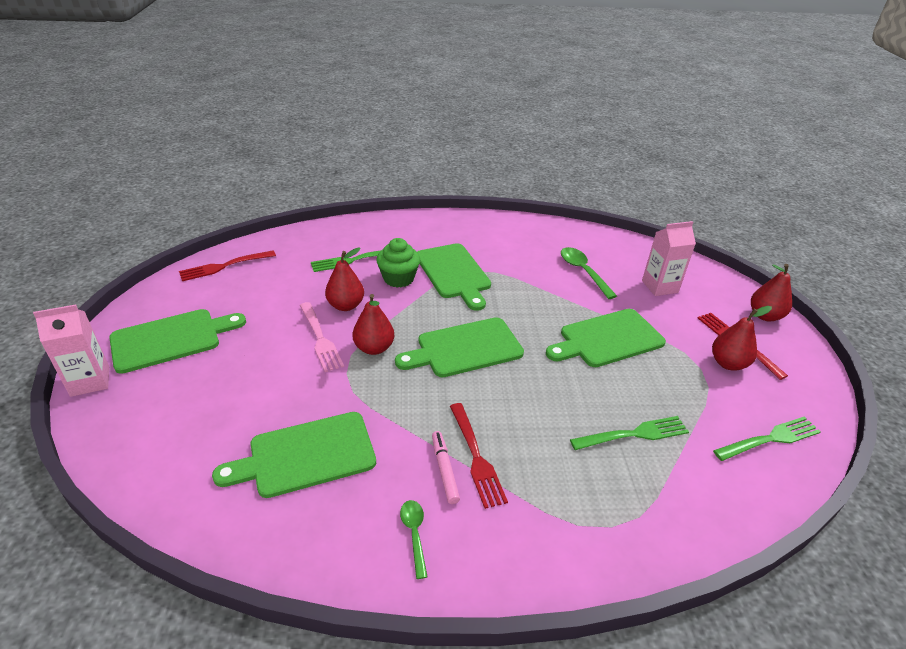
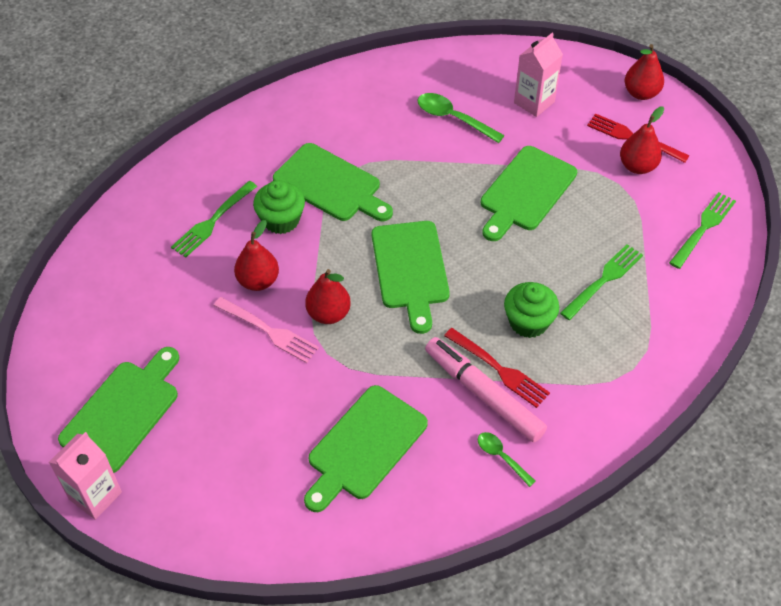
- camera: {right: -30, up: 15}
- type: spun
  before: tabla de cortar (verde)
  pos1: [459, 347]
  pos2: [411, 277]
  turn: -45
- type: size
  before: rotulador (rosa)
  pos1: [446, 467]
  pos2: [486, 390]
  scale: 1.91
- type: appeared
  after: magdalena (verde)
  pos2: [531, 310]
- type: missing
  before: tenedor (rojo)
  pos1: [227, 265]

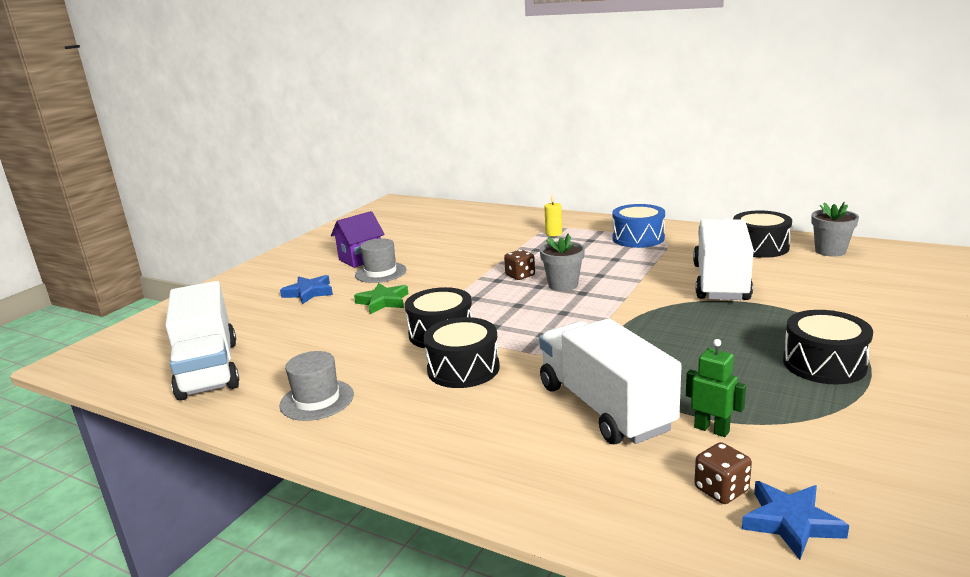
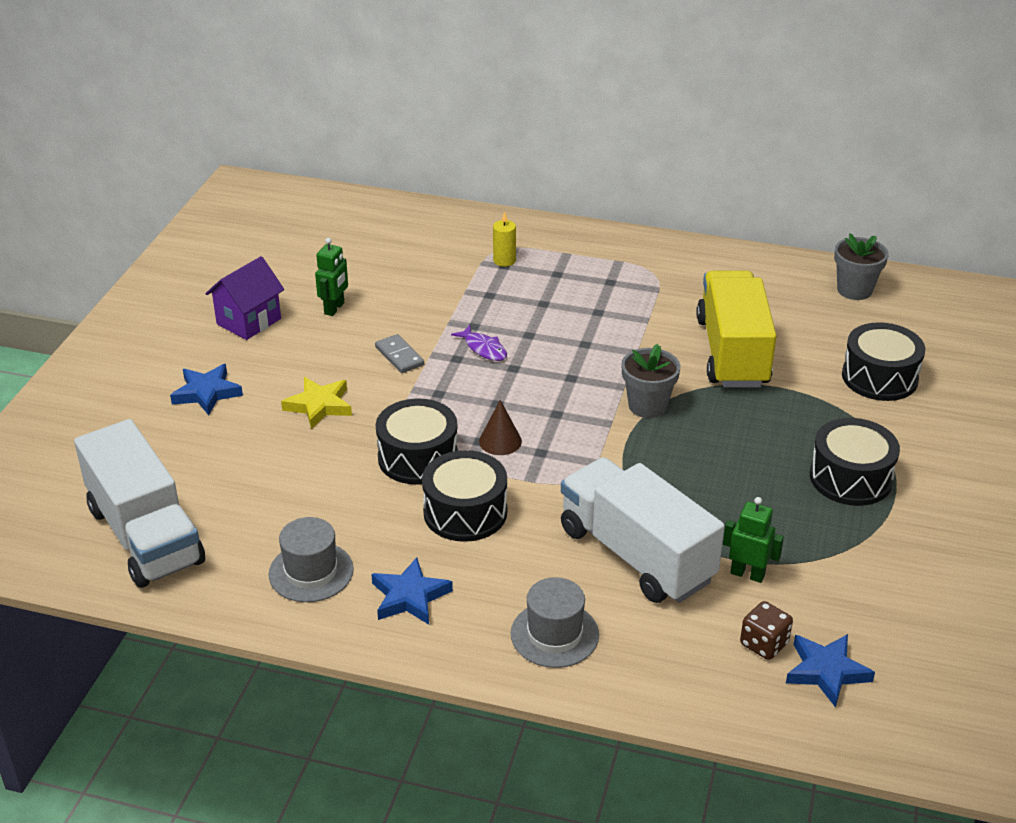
- camera: {right: -15, up: 15}
- type: colour
  before: estrella (verde)
  after: estrella (amarillo)
  pos1: [381, 298]
  pos2: [316, 403]
- type: appeared
  after: robot (verde)
  pos2: [331, 277]
- type: appeared
  after: estrella (azul)
  pos2: [412, 591]
- type: appeared
  after: ficha de dominó (gris)
  pos2: [399, 353]
- type: exchanged
  before: dado (marrón)
  after: pez (morado)
  pos1: [519, 265]
  pos2: [479, 343]
- type: appeared
  after: cono (marrón)
  pos2: [500, 427]
- type: relocated
  before: sombrero (gris)
  pos1: [381, 260]
  pos2: [555, 622]
- type: relocated
  before: maceta (gris)
  pos1: [562, 262]
  pos2: [651, 381]
- type: colour
  before: camión (blanco)
  after: camión (amarillo)
  pos1: [723, 259]
  pos2: [736, 329]
- type: relocated
  before: tambor (negro)
  pos1: [762, 234]
  pos2: [883, 361]
- type: missing
  before: tambor (azul)
  pos1: [638, 226]

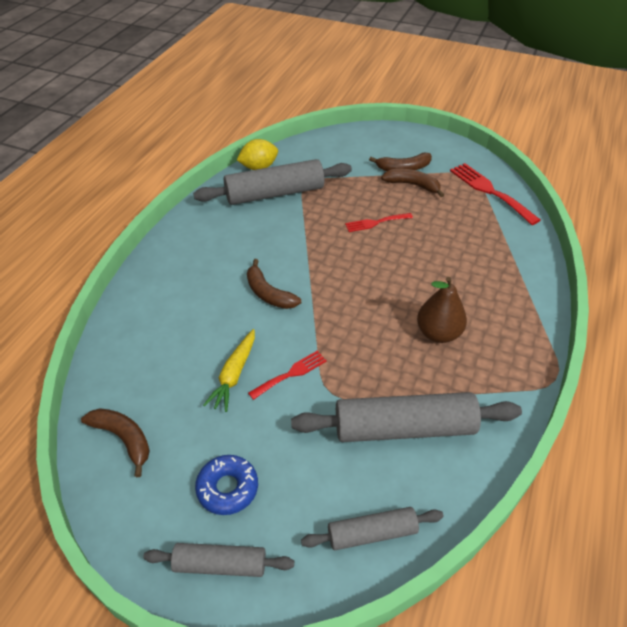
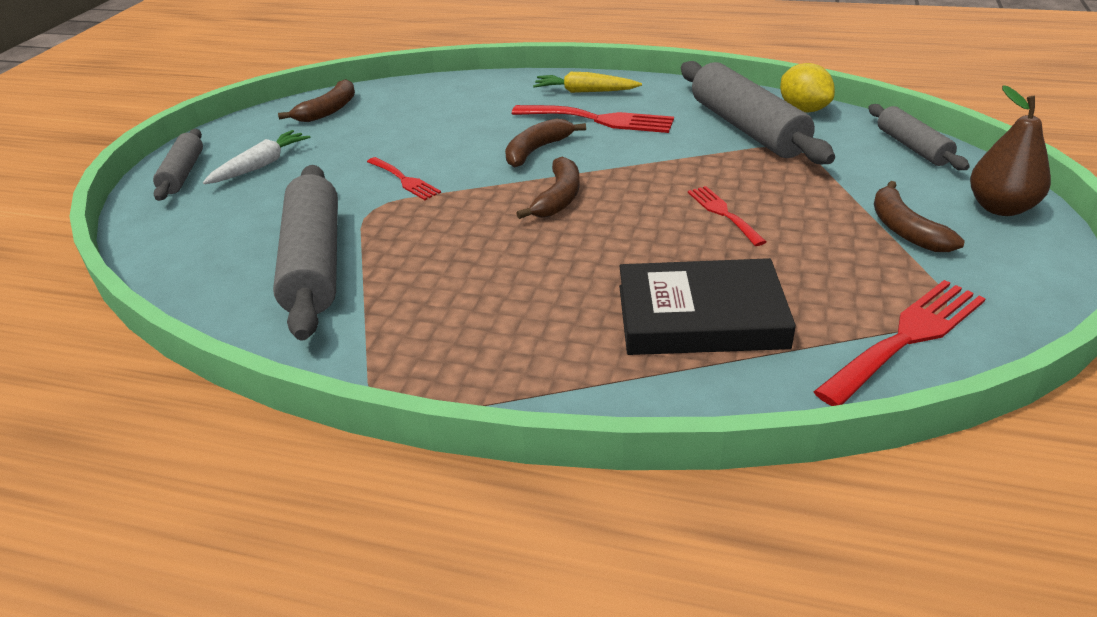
- camera: {right: 85, up: -10}
- type: exchanged
  before: rosquilla (azul)
  after: zanahoria (blanco)
  pos1: [226, 485]
  pos2: [257, 157]
- type: appeared
  after: tenedor (rojo)
  pos2: [593, 119]
- type: relocated
  before: plátano (marrón)
  pos1: [412, 183]
  pos2: [547, 188]
- type: relocated
  before: zanahoria (amarillo)
  pos1: [229, 370]
  pos2: [587, 82]
- type: appeared
  after: libro (negro)
  pos2: [707, 306]
- type: relocated
  before: rodillo (gris)
  pos1: [372, 528]
  pos2: [919, 137]
- type: relocated
  before: pera (marrón)
  pos1: [442, 310]
  pos2: [1010, 150]

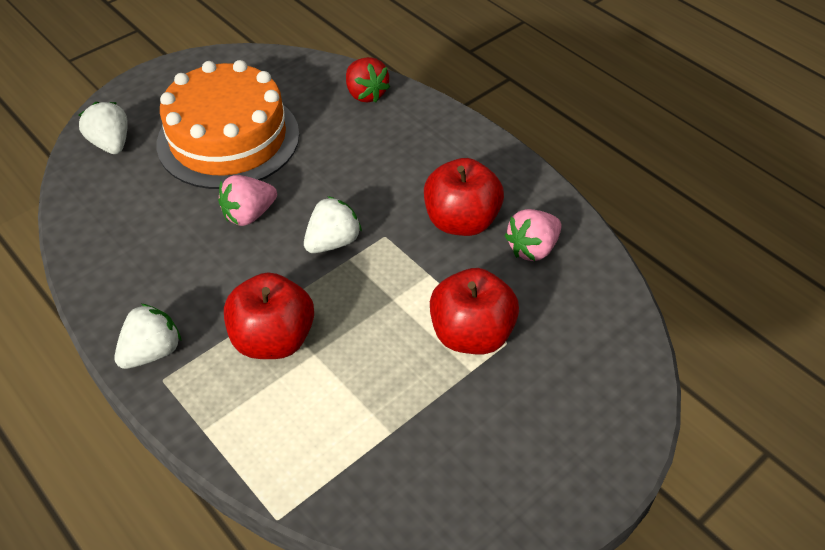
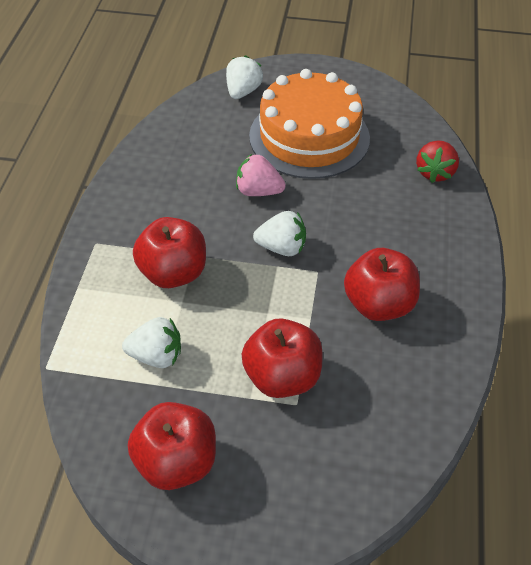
- camera: {right: 50, up: 0}
- type: relocated
  before: fresa (blanco)
  pos1: [148, 336]
  pos2: [151, 342]
- type: appeared
  after: manzana (rojo)
  pos2: [172, 446]
- type: missing
  before: fresa (rosa)
  pos1: [533, 235]

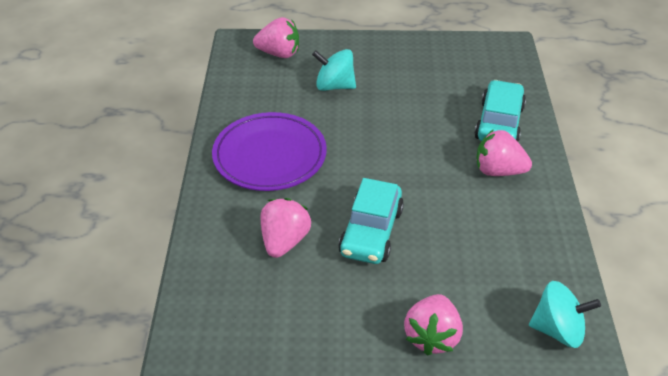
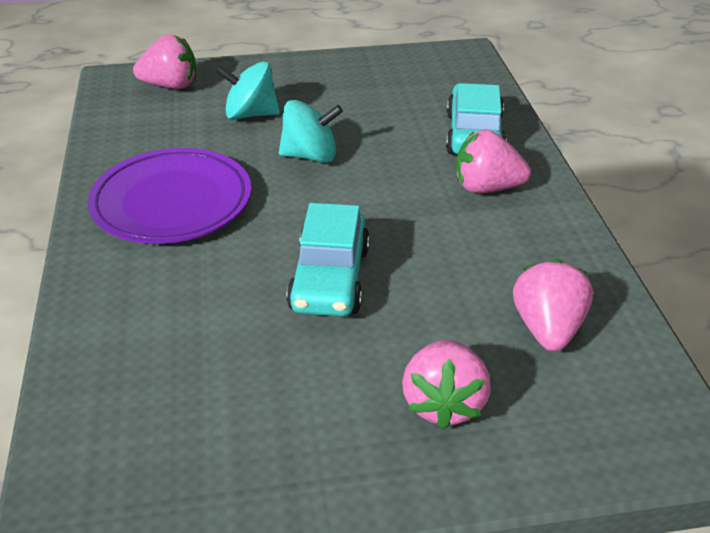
- camera: {right: -10, up: -5}
- type: relocated
  before: peonza (turquesa)
  pos1: [565, 314]
  pos2: [311, 131]
- type: relocated
  before: fresa (rosa)
  pos1: [286, 228]
  pos2: [553, 305]

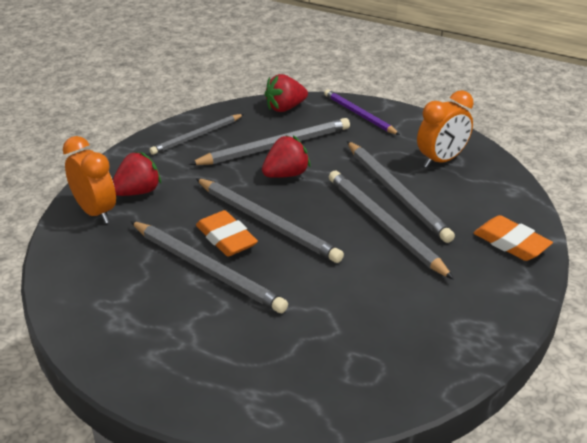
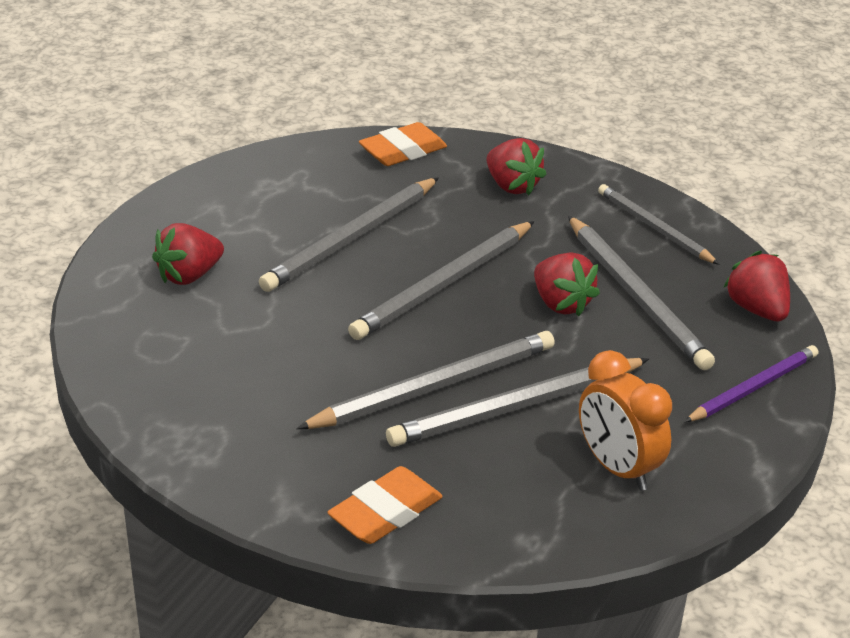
- camera: {right: 90, up: 0}
- type: appeared
  after: fresa (rojo)
  pos2: [188, 254]
- type: relocated
  before: goma de borrar (naranja)
  pos1: [227, 233]
  pos2: [403, 144]
- type: missing
  before: despertador (naranja)
  pos1: [89, 179]

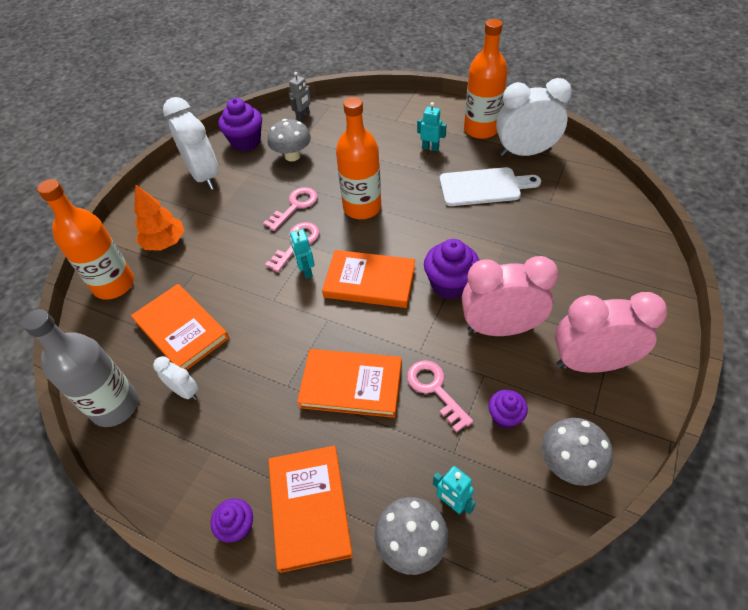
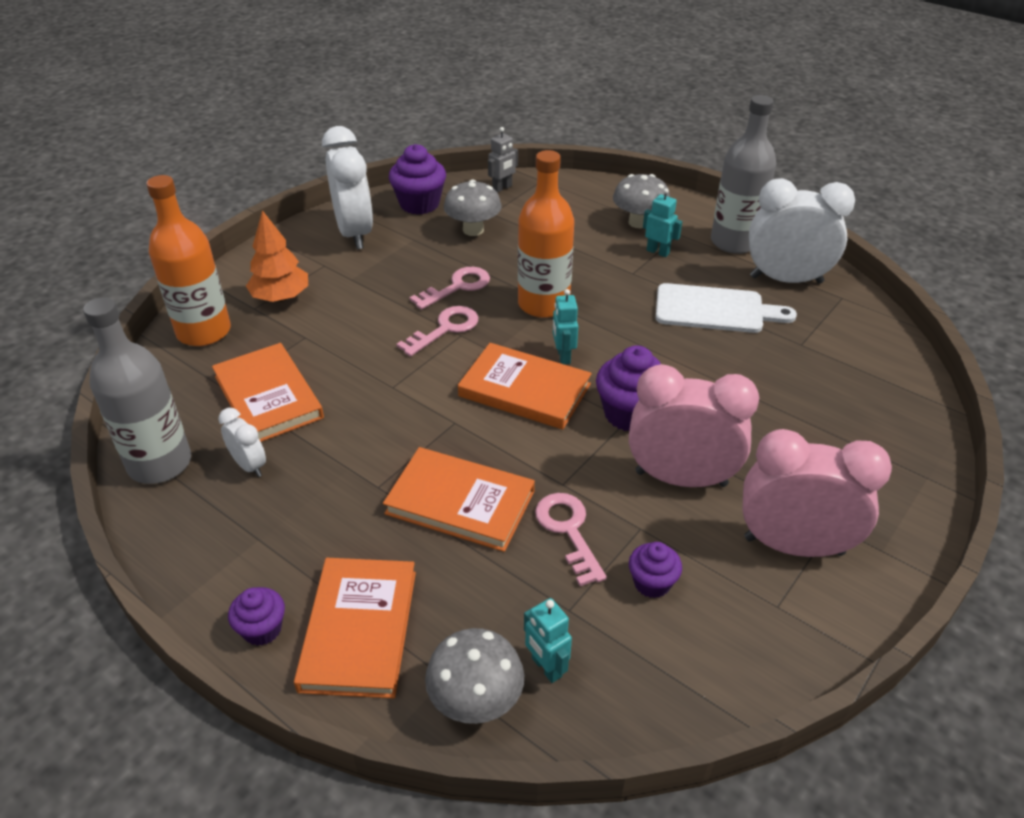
- camera: {right: 10, up: -10}
- type: relocated
  before: robot (turquesa)
  pos1: [302, 253]
  pos2: [565, 326]
- type: relocated
  before: seta (gris)
  pos1: [577, 452]
  pos2: [641, 201]
- type: colour
  before: botella (naranja)
  after: botella (gris)
  pos1: [486, 79]
  pos2: [744, 174]

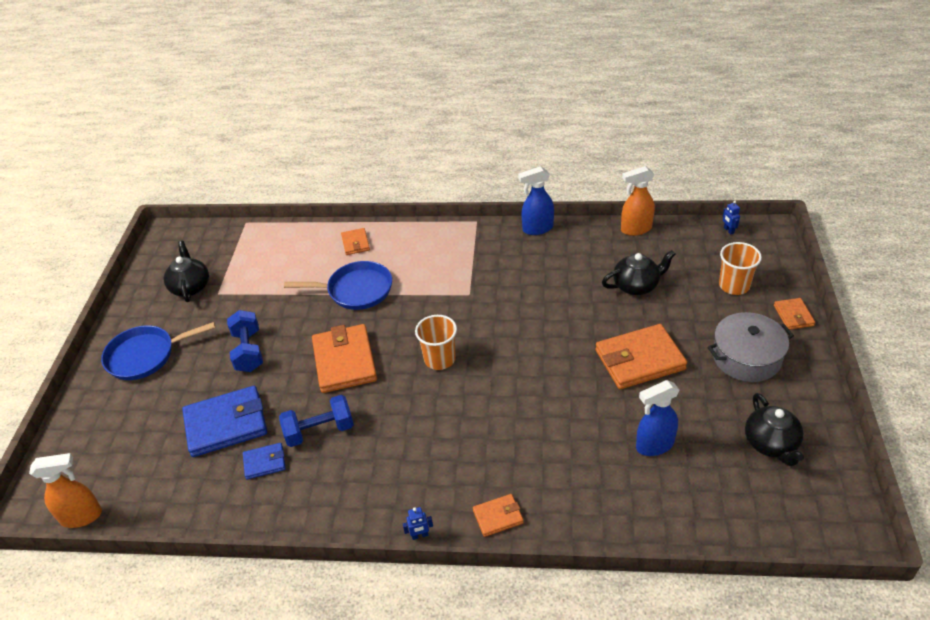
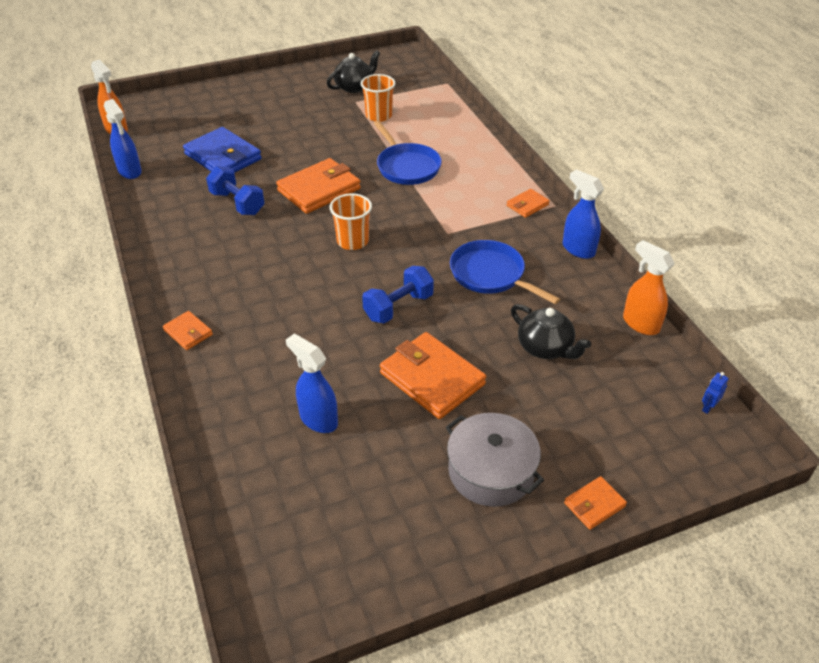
- camera: {right: 60, up: 0}
- type: appeared
  after: pulverizador (azul)
  pos2: [123, 139]
- type: relocated
  before: vaso (naranja)
  pos1: [740, 268]
  pos2: [378, 98]
- type: relocated
  before: mancuerna (azul)
  pos1: [245, 341]
  pos2: [398, 294]
- type: relocated
  before: sartén (azul)
  pos1: [158, 351]
  pos2: [505, 272]
- type: relocated
  before: cartera (naranja)
  pos1: [355, 241]
  pos2: [528, 203]
- type: missing
  before: cartera (azul)
  pos1: [264, 461]
- type: missing
  before: robot (azul)
  pos1: [418, 523]
- type: missing
  before: tetera (negro)
  pos1: [774, 429]

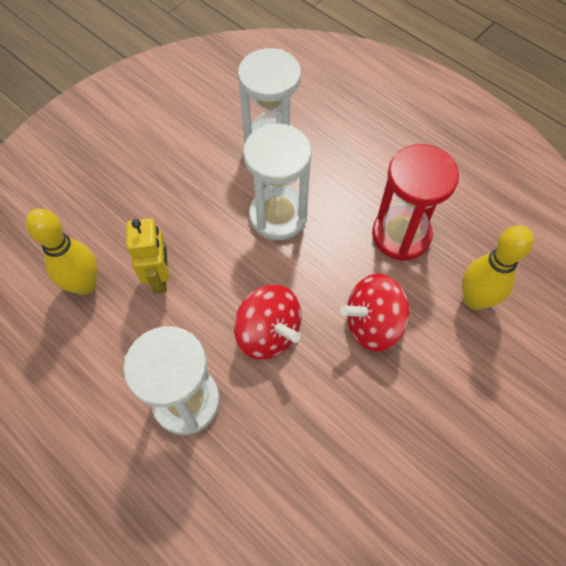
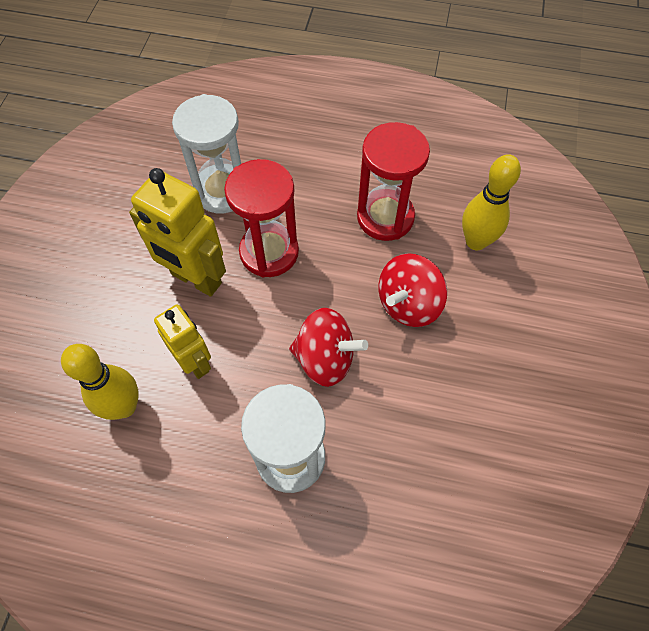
- camera: {right: -30, up: 0}
- type: appeared
  after: robot (amarillo)
  pos2: [177, 232]
- type: colour
  before: reloj de arena (blanco)
  after: reloj de arena (rojo)
  pos1: [277, 182]
  pos2: [261, 218]

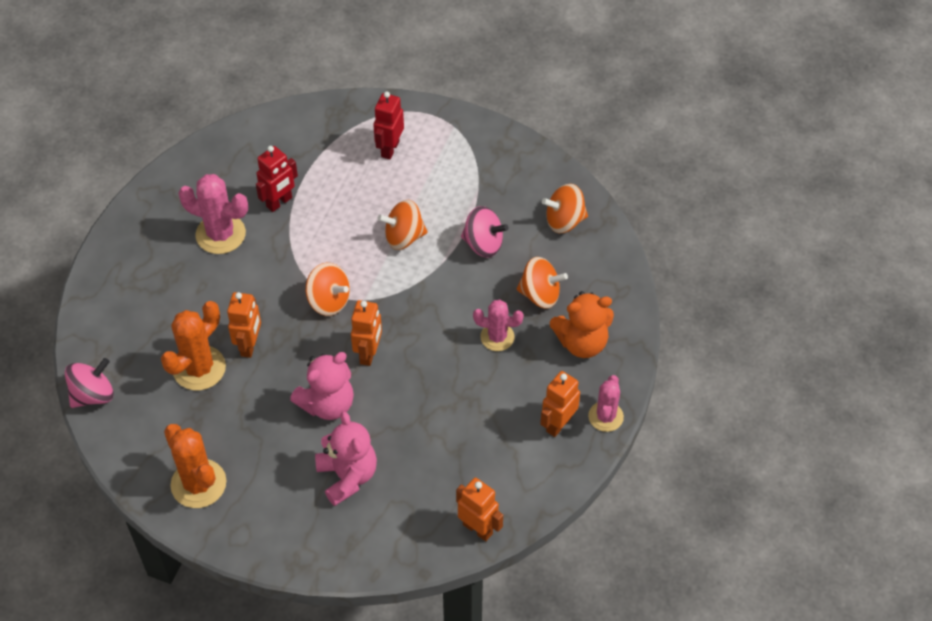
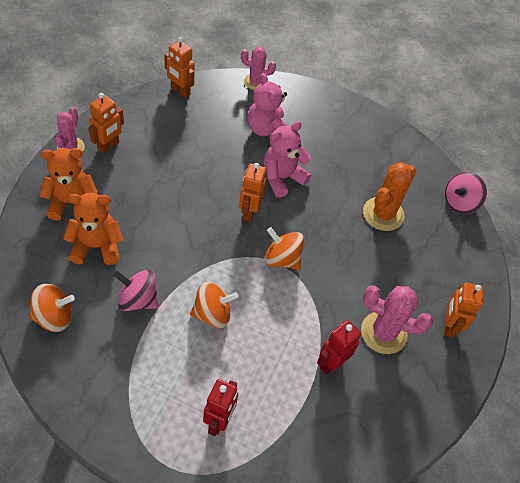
- camera: {right: 175, up: 0}
- type: exchanged
  before: peonza (naranja)
  after: osito (naranja)
  pos1: [542, 283]
  pos2: [93, 229]
- type: relocated
  before: cactus (rosa)
  pos1: [498, 325]
  pos2: [258, 68]
- type: relocated
  before: robot (naranja)
  pos1: [244, 325]
  pos2: [463, 310]
- type: missing
  before: cactus (naranja)
  pos1: [195, 466]

